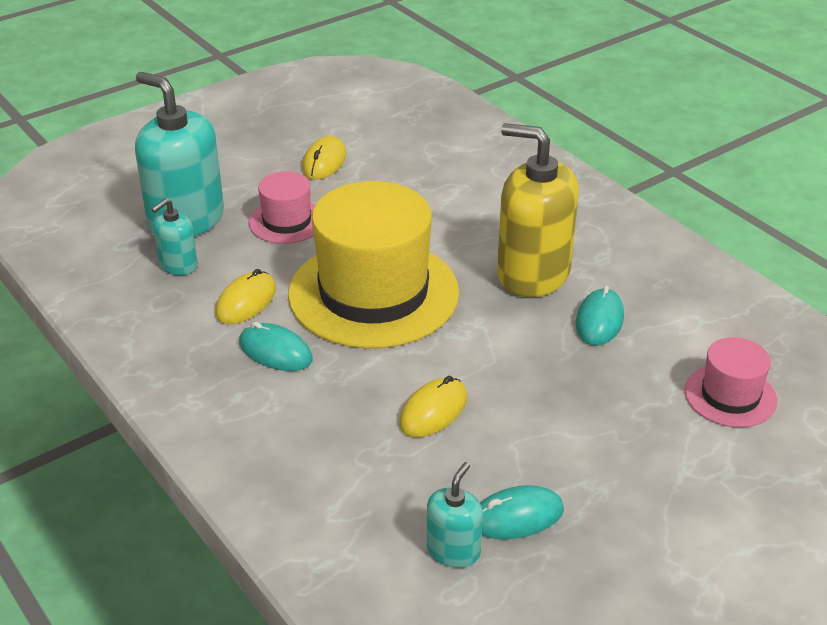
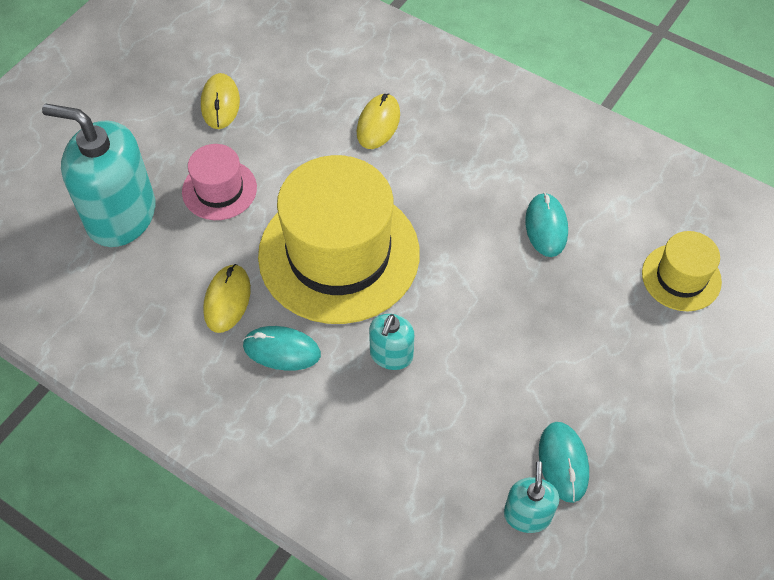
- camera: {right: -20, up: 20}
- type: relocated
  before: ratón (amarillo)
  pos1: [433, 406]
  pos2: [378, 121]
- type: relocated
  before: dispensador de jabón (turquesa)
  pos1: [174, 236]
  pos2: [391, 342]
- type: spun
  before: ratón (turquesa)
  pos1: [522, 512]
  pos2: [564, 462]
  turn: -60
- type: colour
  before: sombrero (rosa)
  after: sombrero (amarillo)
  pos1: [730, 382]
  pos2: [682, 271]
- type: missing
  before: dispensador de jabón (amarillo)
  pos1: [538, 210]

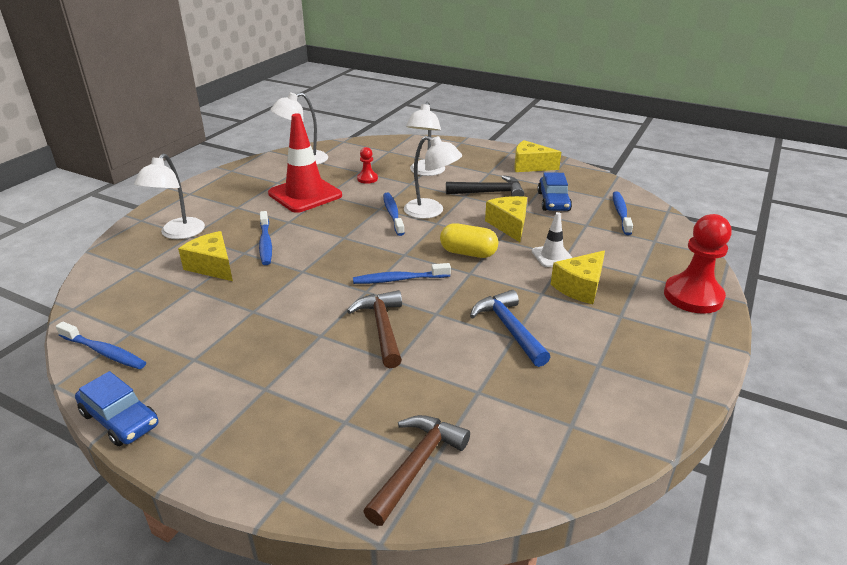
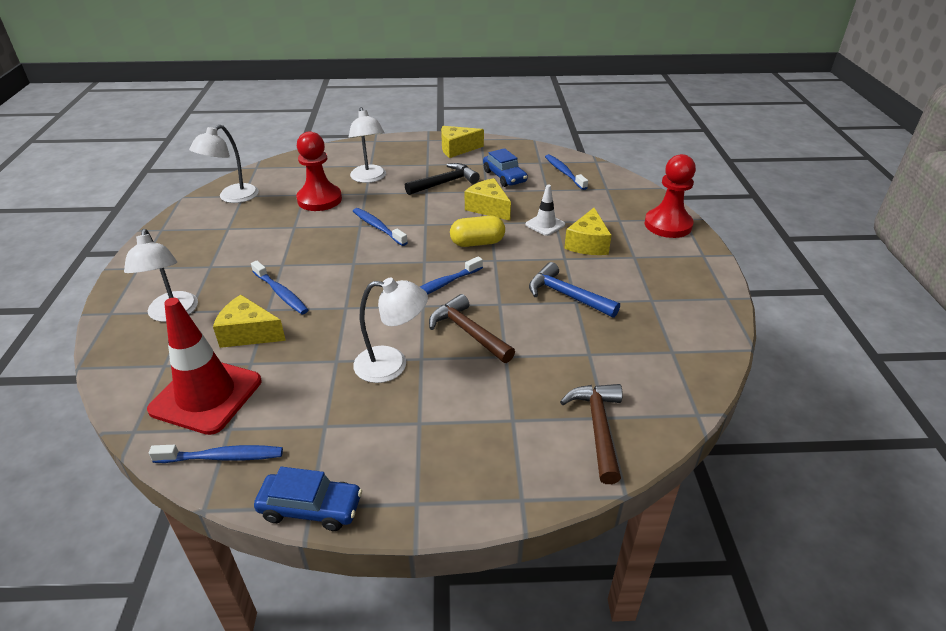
- camera: {right: -30, up: 5}
- type: relocated
  before: cono de tráfico (rojo)
  pos1: [305, 163]
  pos2: [204, 366]
- type: size
  before: peón (rojo)
  pos1: [367, 165]
  pos2: [319, 171]
  scale: 2.03
- type: relocated
  before: lámpara (blanco)
  pos1: [433, 177]
  pos2: [390, 330]

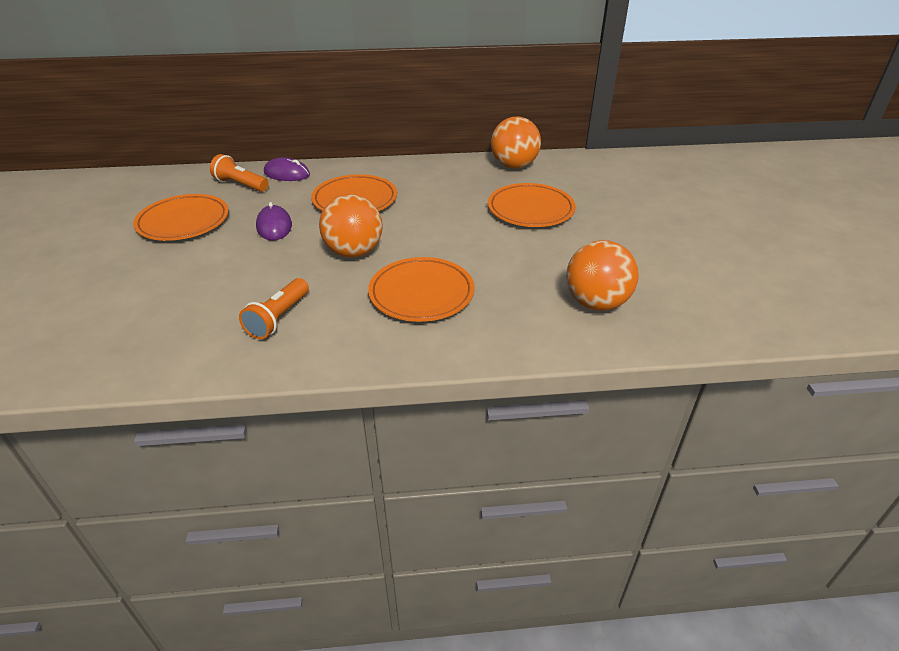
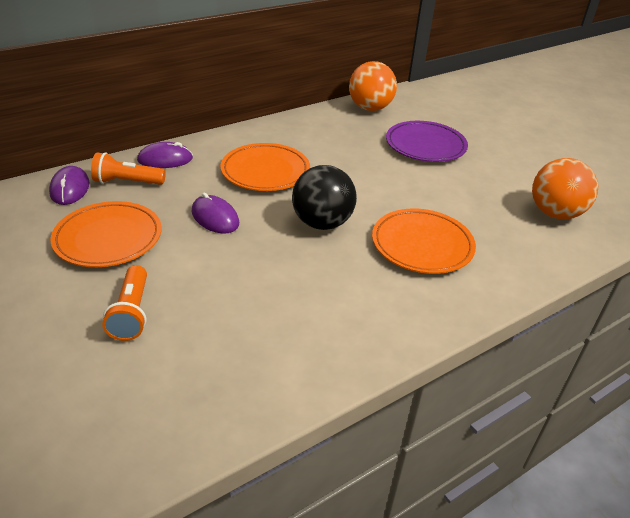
- camera: {right: -30, up: 0}
- type: appeared
  after: ratón (morado)
  pos2: [69, 185]
- type: relocated
  before: lámpara de mano (naranja)
  pos1: [274, 308]
  pos2: [124, 303]
- type: colour
  before: pelota (naranja)
  after: pelota (negro)
  pos1: [351, 226]
  pos2: [324, 197]
- type: colour
  before: plato (naranja)
  after: plato (morado)
  pos1: [532, 205]
  pos2: [427, 141]

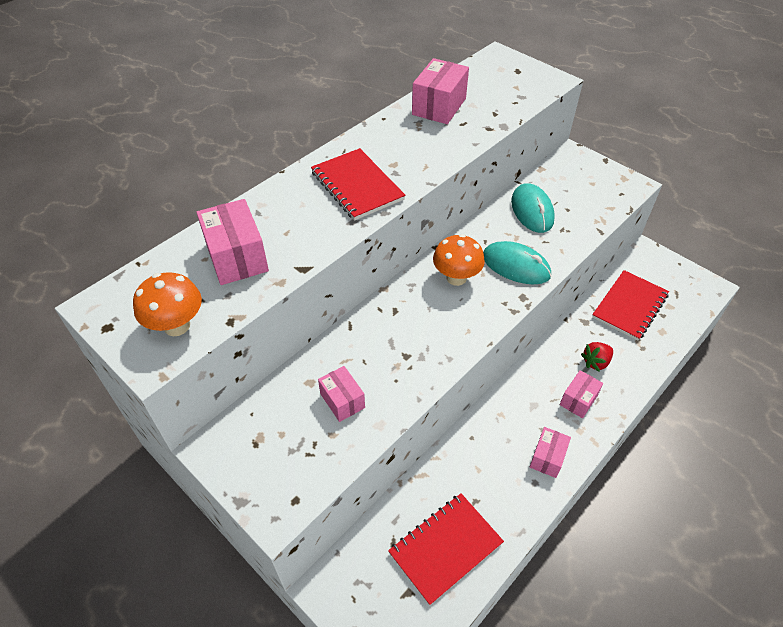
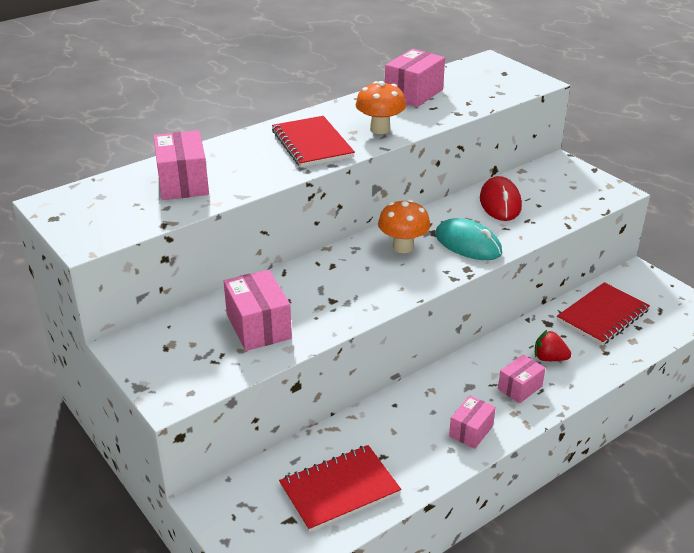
- camera: {right: 10, up: -15}
- type: size
  before: caja (rosa)
  pos1: [341, 394]
  pos2: [258, 310]
  scale: 1.61
- type: relocated
  before: seta (naranja)
  pos1: [167, 304]
  pos2: [381, 107]
- type: colour
  before: ratón (turquesa)
  after: ratón (rojo)
  pos1: [533, 208]
  pos2: [501, 198]
- type: spun
  before: fresa (rojo)
  pos1: [597, 357]
  pos2: [553, 345]
  turn: 45

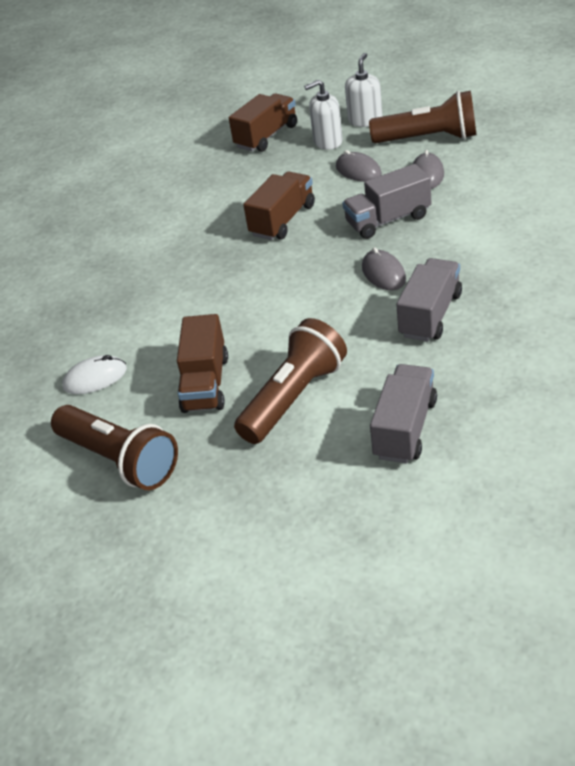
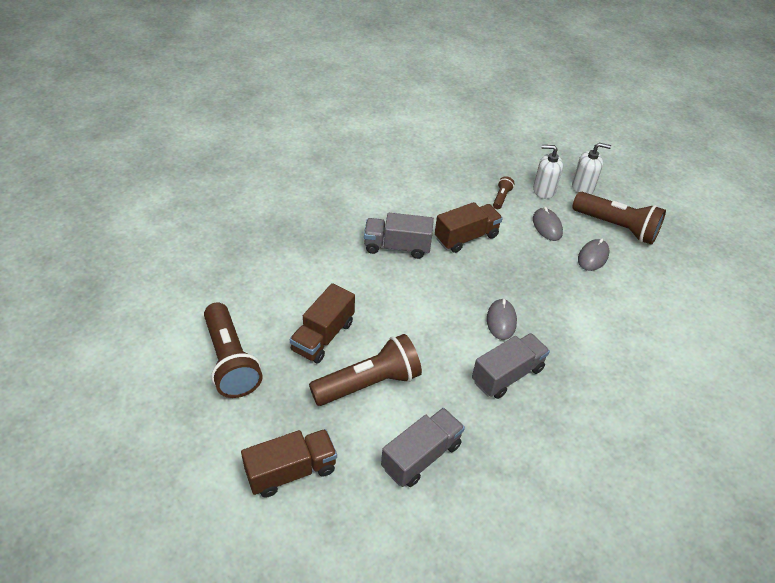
- camera: {right: 20, up: 5}
- type: relocated
  before: camión (marrón)
  pos1: [263, 122]
  pos2: [289, 463]
- type: relocated
  before: camión (gris)
  pos1: [386, 201]
  pos2: [399, 236]
- type: appeared
  after: lámpara de mano (marrón)
  pos2: [504, 192]
- type: spun
  before: dispensador de jabón (blanco)
  pos1: [364, 90]
  pos2: [591, 168]
  turn: 45
- type: missing
  before: ratón (blanco)
  pos1: [94, 374]

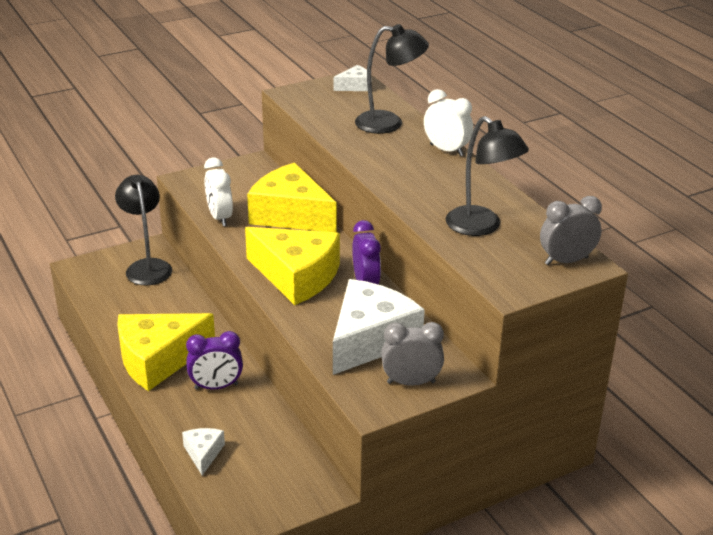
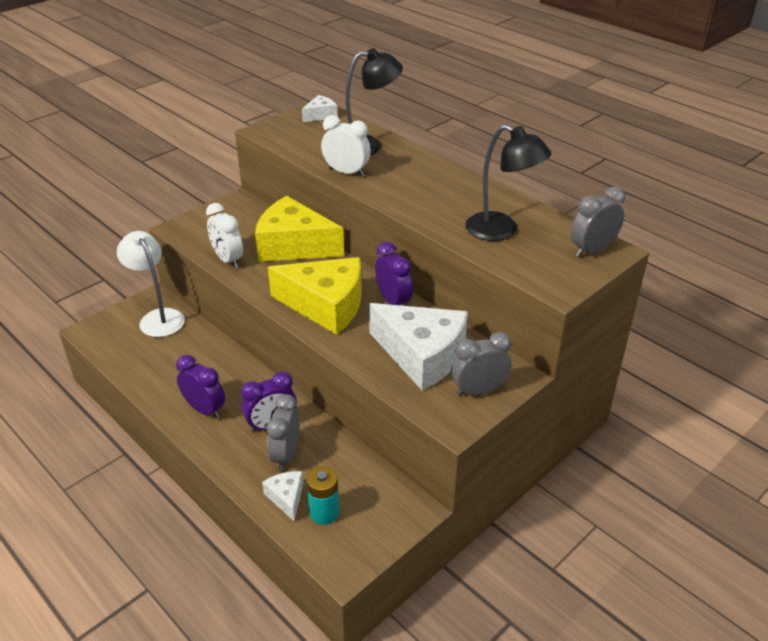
- camera: {right: -15, up: 5}
- type: colour
  before: lámpara (negro)
  after: lámpara (blanco)
  pos1: [143, 230]
  pos2: [151, 284]
- type: exchanged
  before: queso (amarillo)
  after: despertador (morado)
  pos1: [166, 352]
  pos2: [200, 387]
- type: appeared
  after: despertador (gris)
  pos2: [283, 432]
- type: appeared
  after: pila (turquesa)
  pos2: [323, 495]
- type: relocated
  before: despertador (blanco)
  pos1: [448, 122]
  pos2: [346, 146]
- type: spun
  before: queso (blanco)
  pos1: [379, 327]
  pos2: [418, 346]
  turn: 105

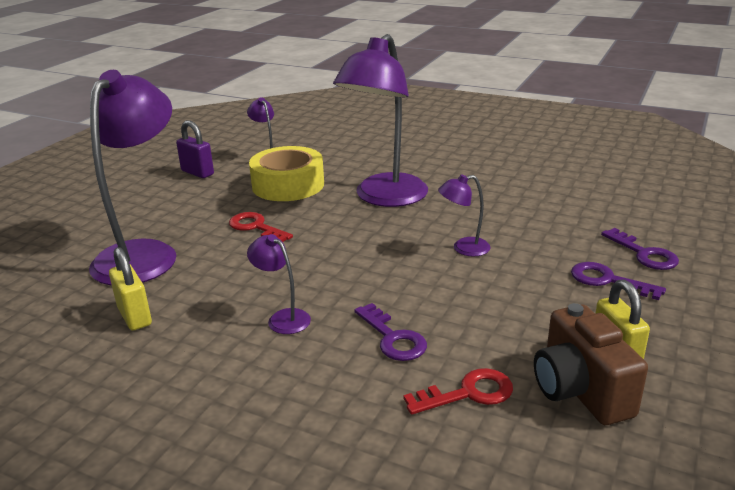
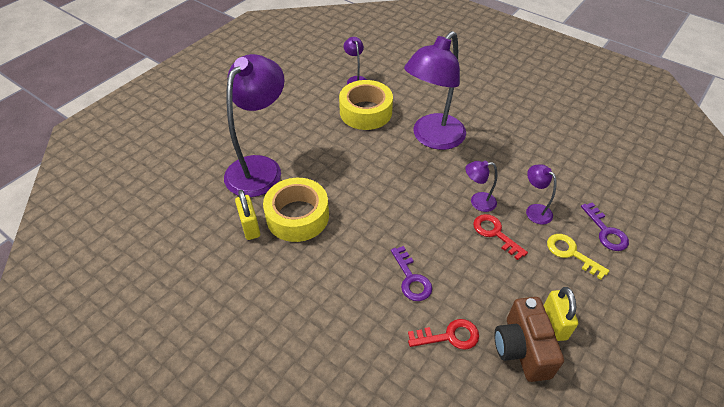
- camera: {right: 10, up: 20}
- type: appeared
  after: cinta adhesiva (amarillo)
  pos2: [296, 210]
- type: relocated
  before: llave (rojo)
  pos1: [261, 227]
  pos2: [500, 237]
- type: relocated
  before: lámpara (morado)
  pos1: [279, 284]
  pos2: [541, 194]
- type: colour
  before: llave (morado)
  after: llave (amarillo)
  pos1: [618, 281]
  pos2: [578, 257]
- type: missing
  before: candado (morado)
  pos1: [195, 149]

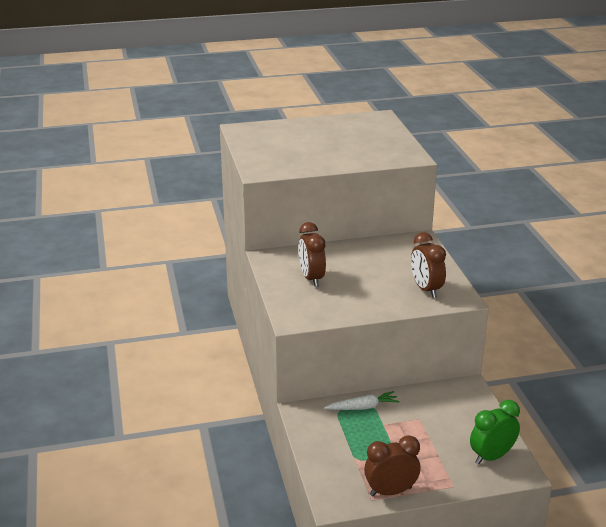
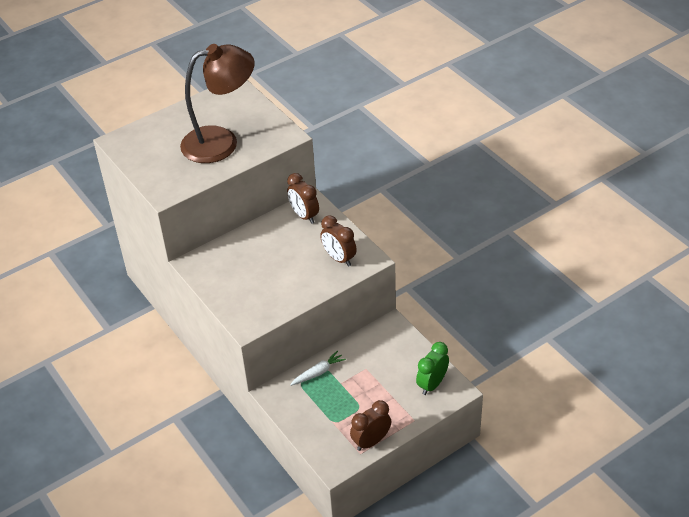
- camera: {right: -20, up: 15}
- type: appeared
  after: lámpara (marrón)
  pos2: [217, 103]
- type: relocated
  before: despertador (marrón)
  pos1: [312, 254]
  pos2: [303, 198]

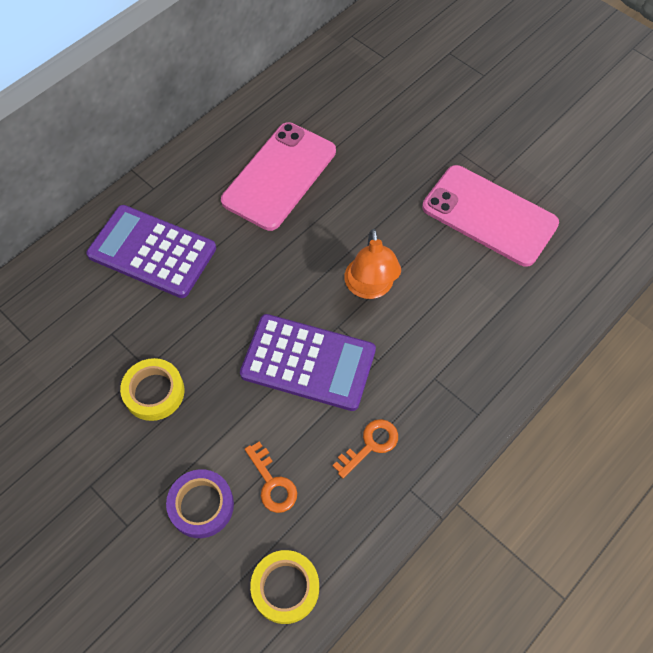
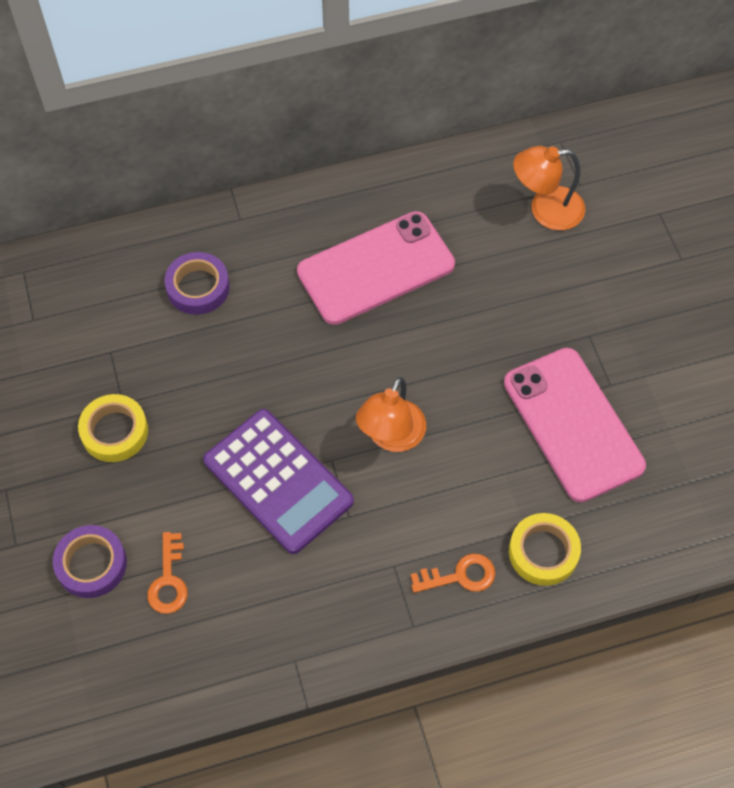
- camera: {right: 30, up: 0}
- type: exchanged
  before: calculadora (morado)
  after: cinta adhesiva (morado)
  pos1: [151, 251]
  pos2: [197, 283]
- type: relocated
  before: llave (naranja)
  pos1: [365, 448]
  pos2: [453, 573]
- type: relocated
  before: cinta adhesiva (amarillo)
  pos1: [284, 587]
  pos2: [545, 549]
- type: appeared
  after: lámpara (naranja)
  pos2: [549, 188]

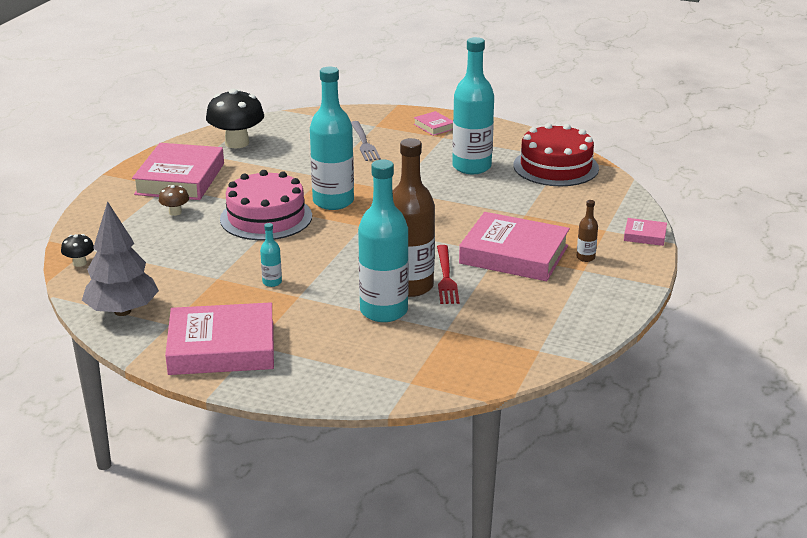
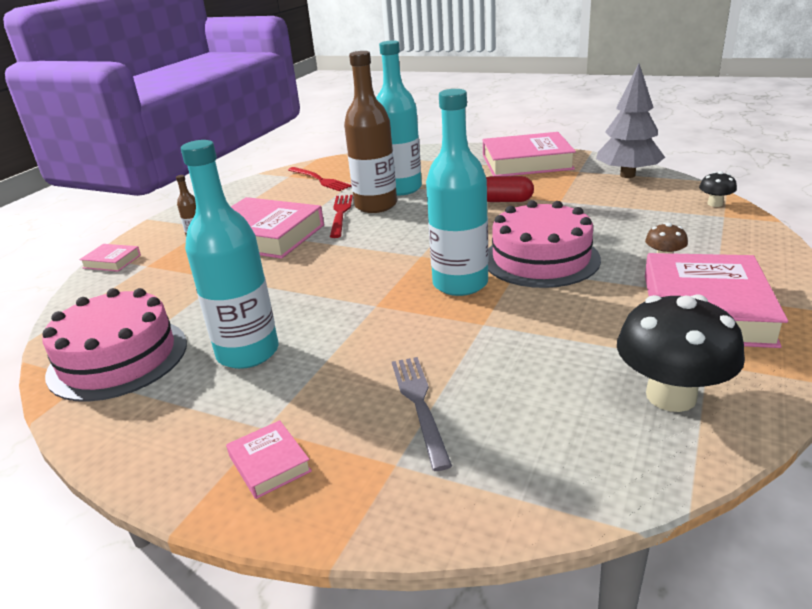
- camera: {right: -175, up: 0}
- type: colour
  before: tarta (rojo)
  after: tarta (rosa)
  pos1: [556, 154]
  pos2: [114, 345]
- type: appeared
  after: tenedor (rojo)
  pos2: [320, 179]
- type: exchanged
  before: botella (turquesa)
  after: cápsula (rojo)
  pos1: [271, 255]
  pos2: [510, 189]

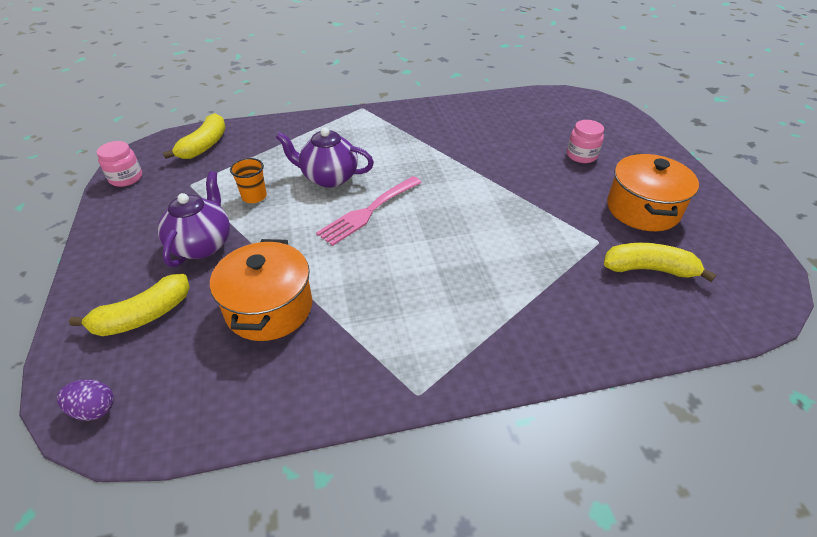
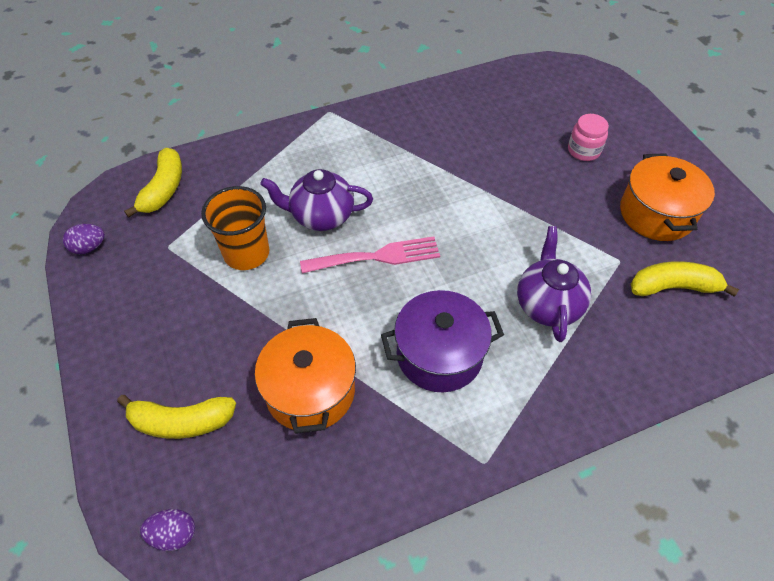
- camera: {right: -10, up: 10}
- type: exchanged
  before: tarro (rosa)
  after: huevo (morado)
  pos1: [119, 164]
  pos2: [84, 239]
- type: spun
  before: plátano (amarillo)
  pos1: [129, 305]
  pos2: [176, 417]
  turn: 45
- type: size
  before: vaso (naranja)
  pos1: [248, 180]
  pos2: [235, 228]
  scale: 1.68
- type: spun
  before: tenedor (rosa)
  pos1: [369, 211]
  pos2: [370, 254]
  turn: -135
- type: appeared
  after: olla (morado)
  pos2: [442, 341]
- type: relocated
  before: tetera (morado)
  pos1: [194, 219]
  pos2: [554, 284]

